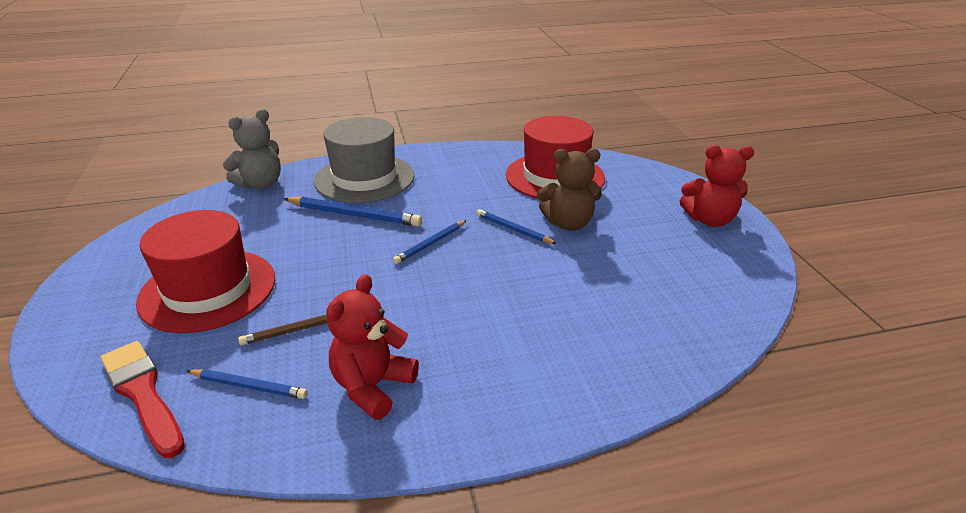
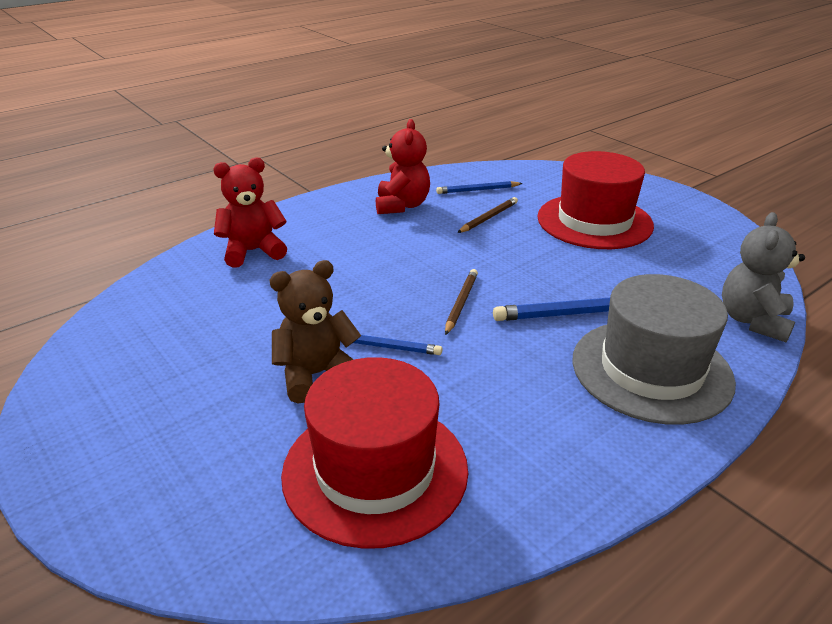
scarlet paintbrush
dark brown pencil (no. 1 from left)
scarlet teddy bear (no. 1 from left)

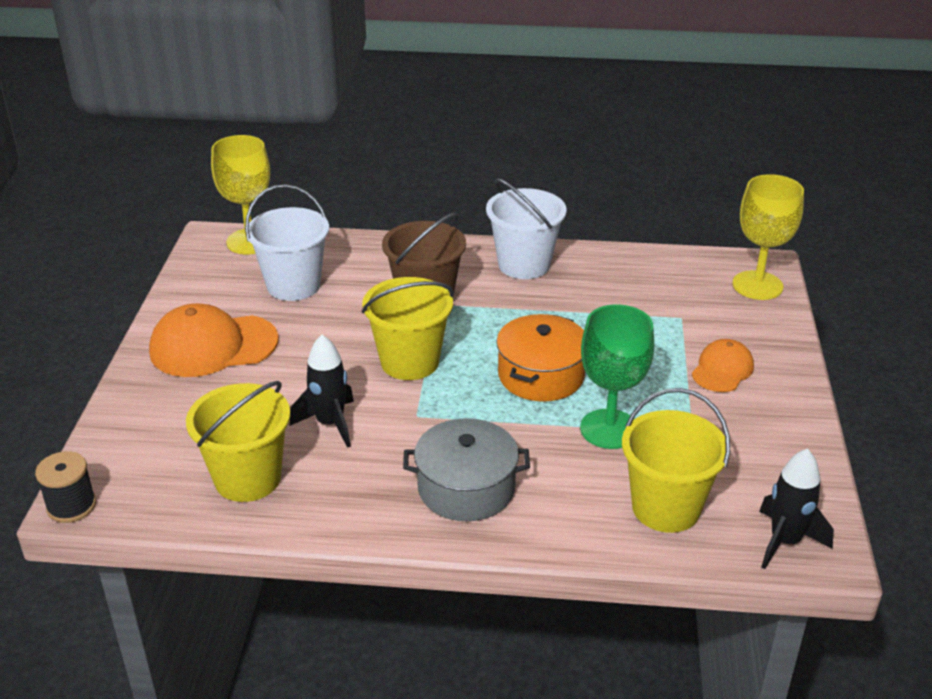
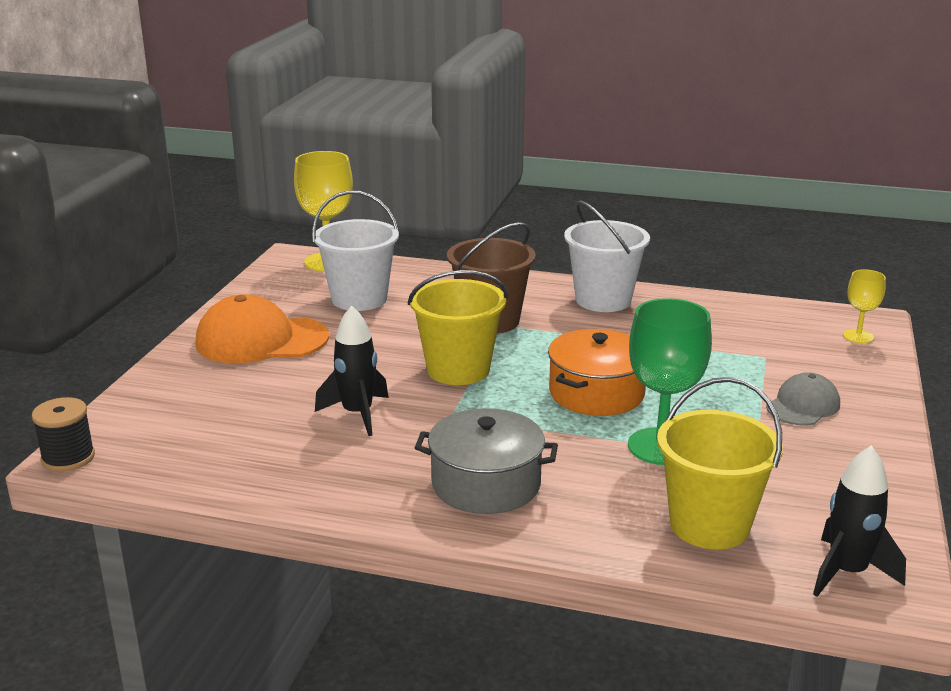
bright yellow pail (no. 1 from left in the first image)
ash-grey cap
bright yellow chalice (no. 2 from left)

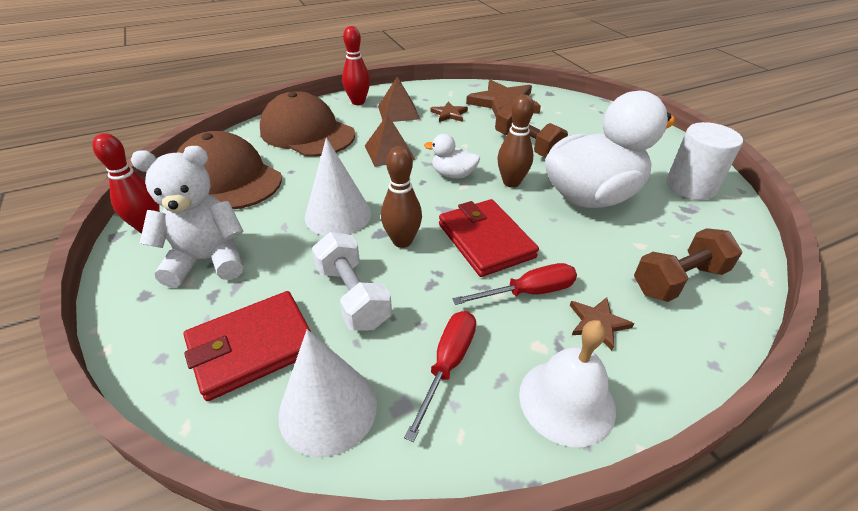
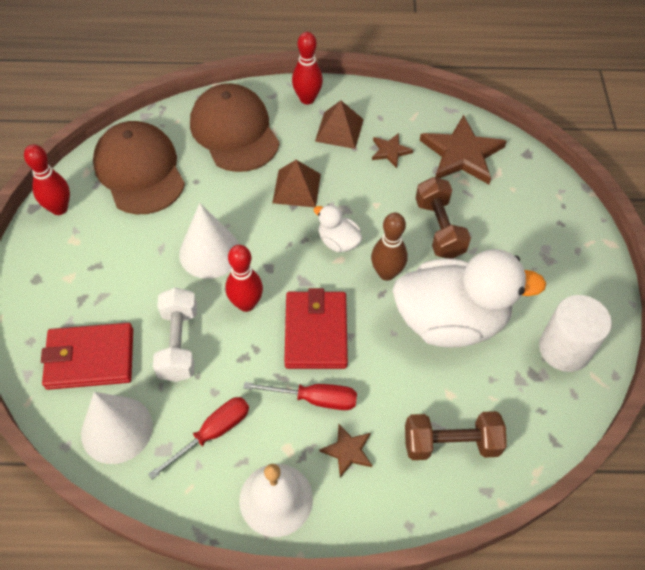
snow-white teddy bear
scarlet skittle (no. 2 from left)

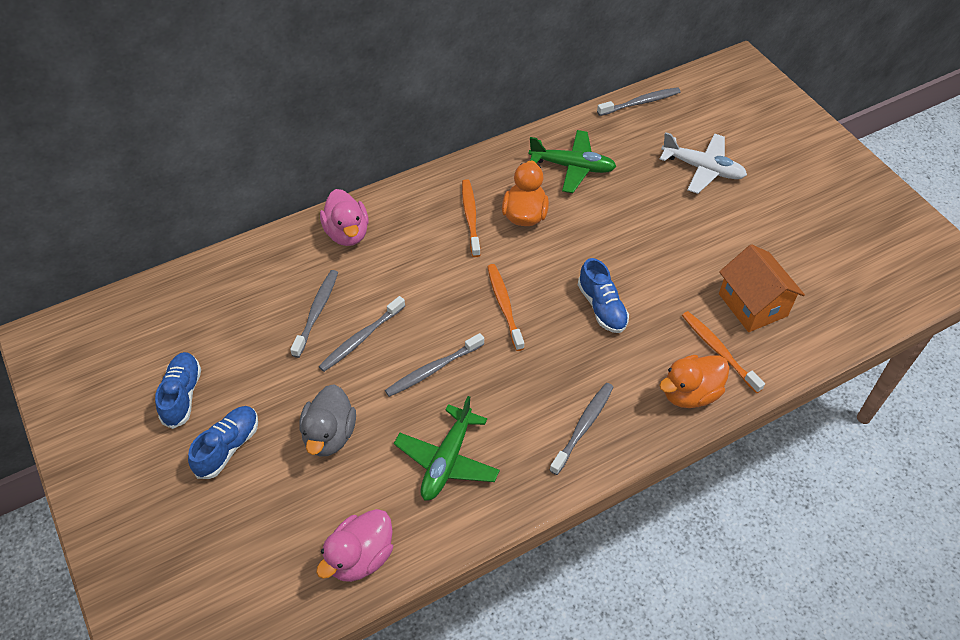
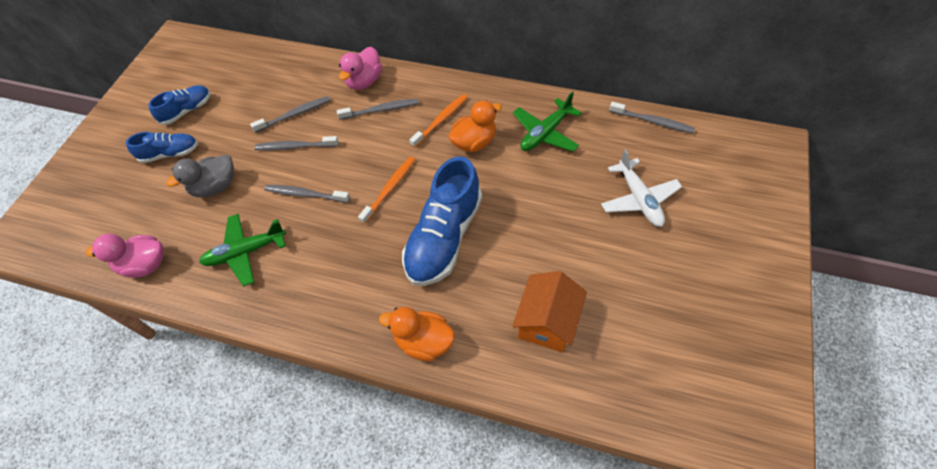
emerald toy plane (no. 2 from left)
ash-grey tooth brush (no. 4 from left)
blue shoe (no. 3 from left)
orange tooth brush (no. 3 from left in the first image)

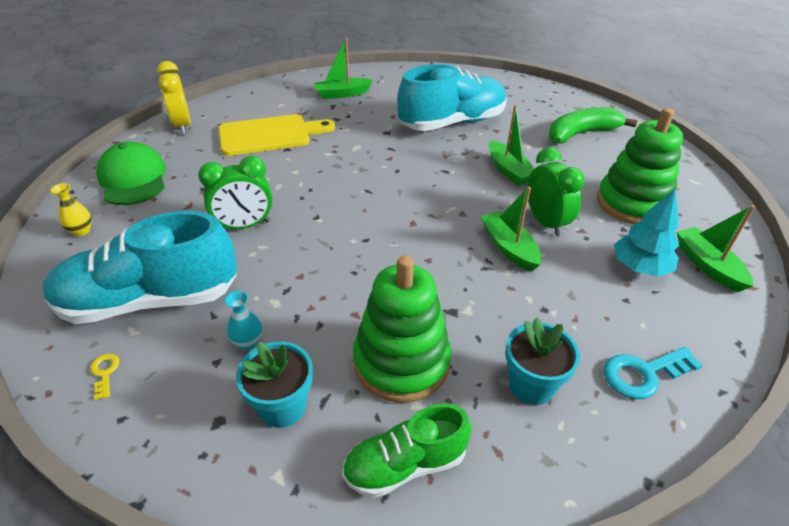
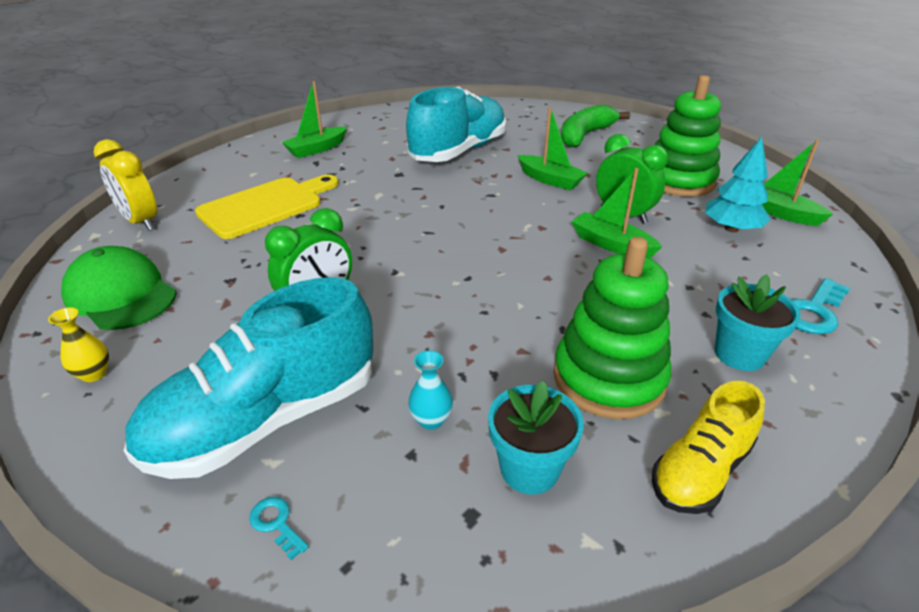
teal latchkey (no. 1 from left)
bright yellow shoe

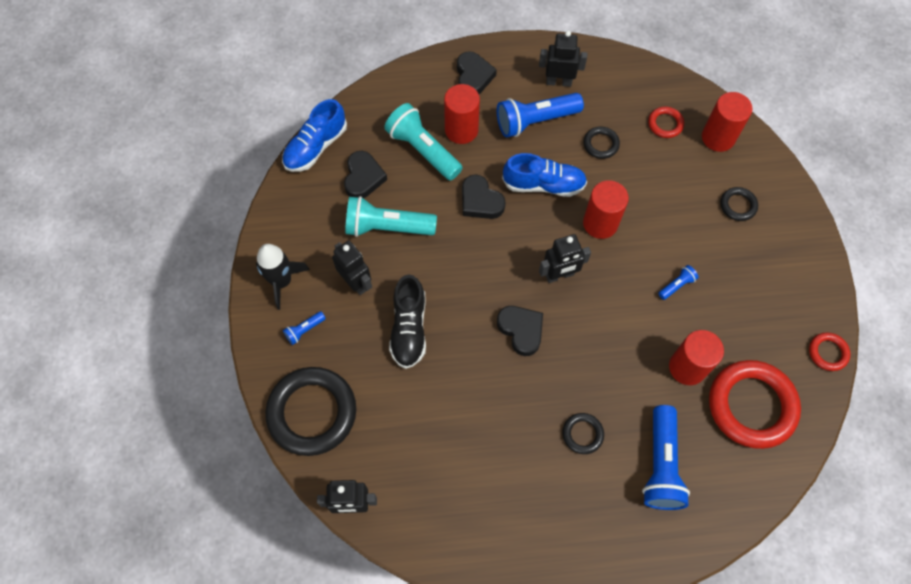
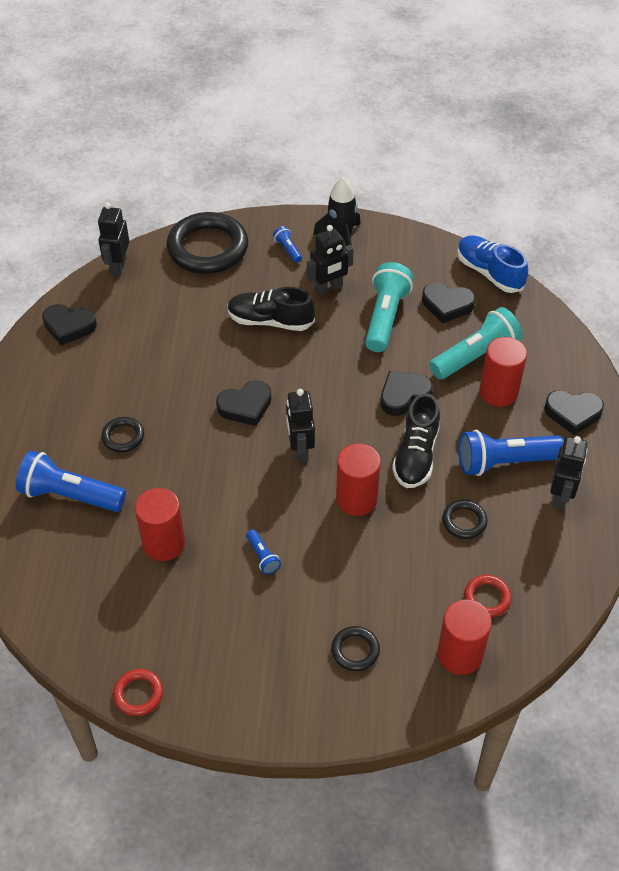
blue pocket torch (no. 4 from left)
black shoe (no. 2 from left)
scarlet hoop (no. 2 from left in the first image)
black heart (no. 1 from left)

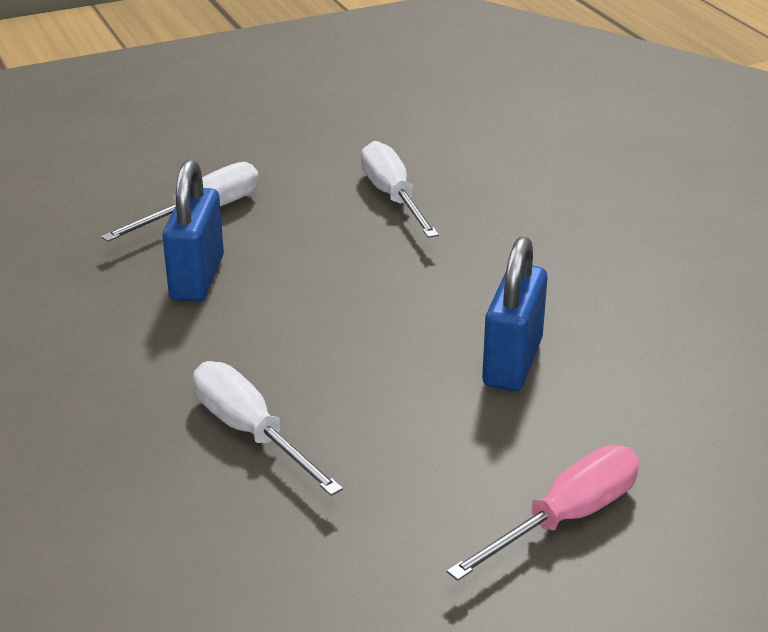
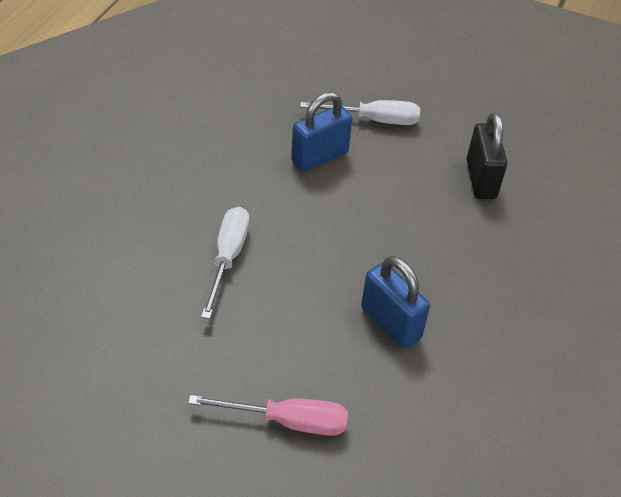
black padlock
blue padlock (no. 2 from left)

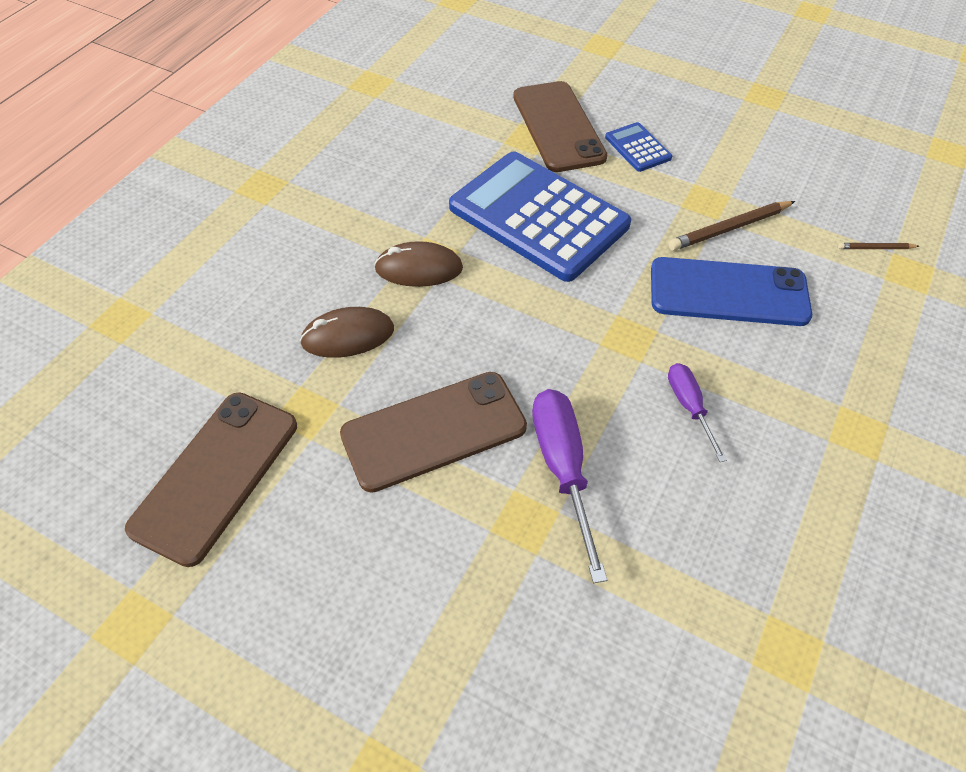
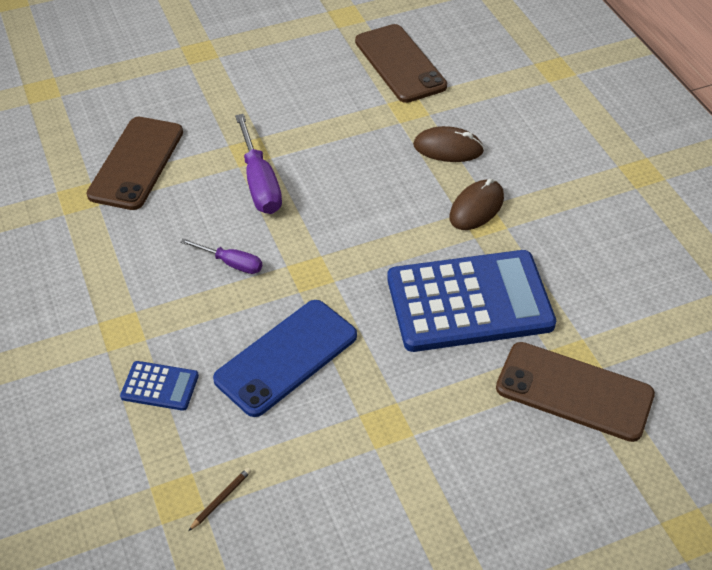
dark brown mouse (no. 1 from left)
dark brown mobile phone (no. 1 from left)
royal purple screwdriver (no. 2 from left)
blue adding machine (no. 1 from left)
dark brown pencil (no. 1 from left in the first image)

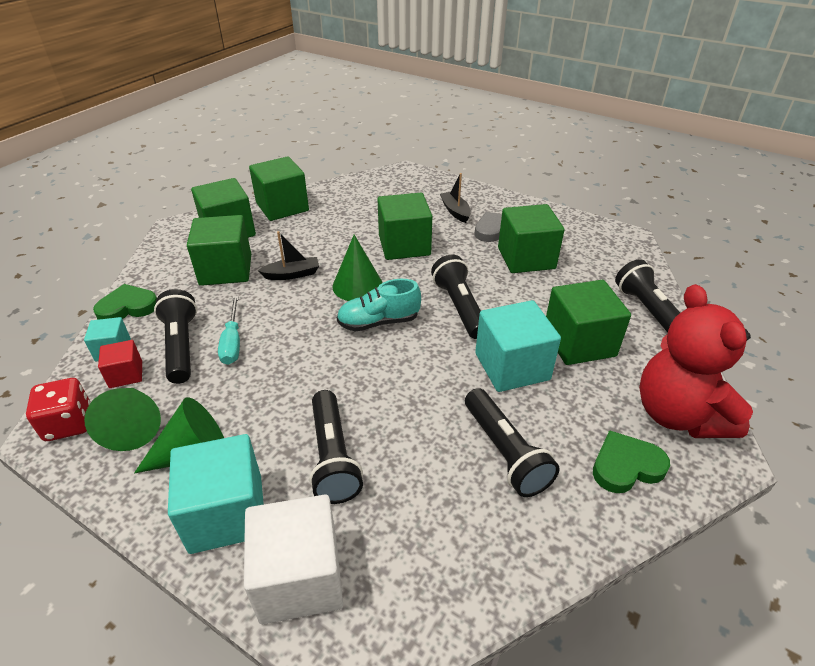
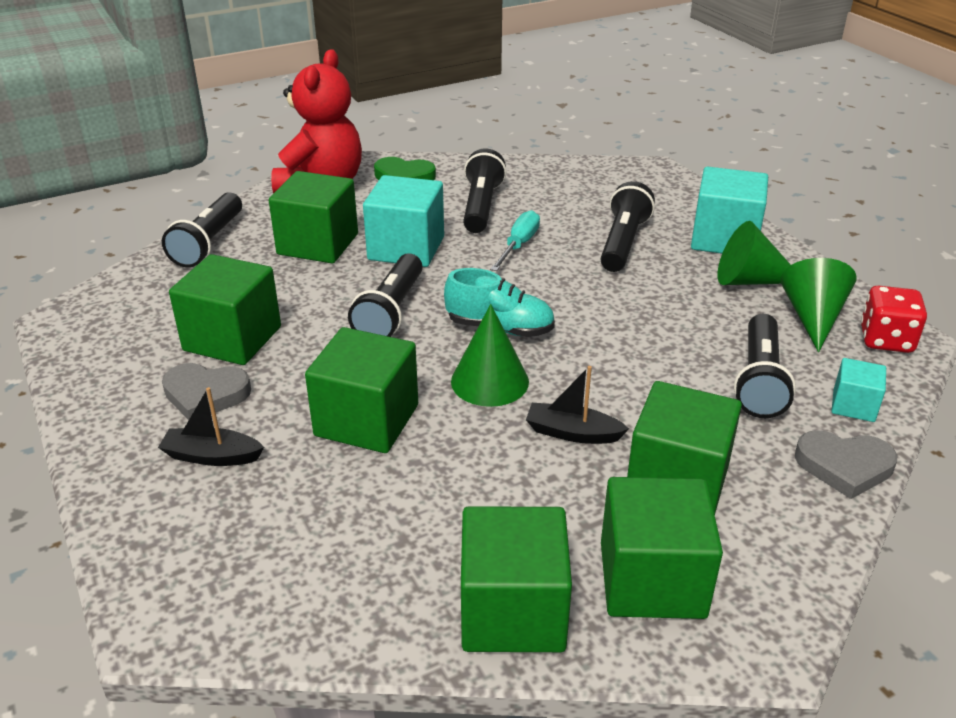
ash-grey heart (no. 2 from left)
scarlet cube
teal screwdriver
snow-white cube
black sailboat (no. 1 from left)

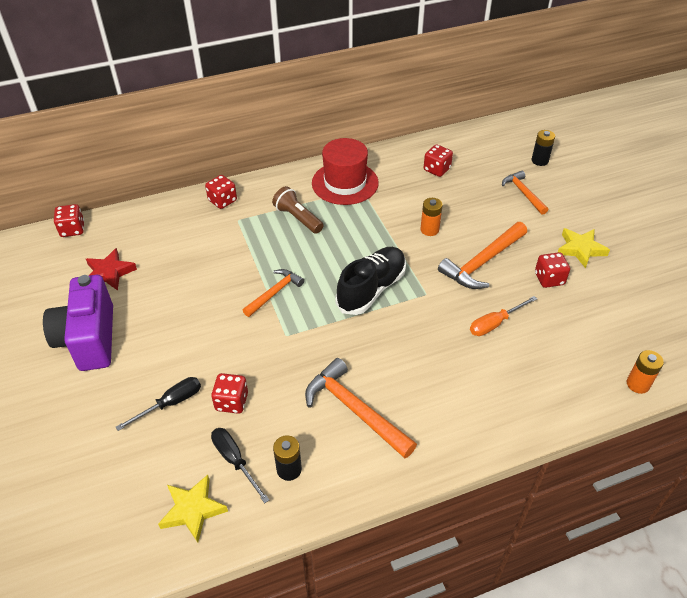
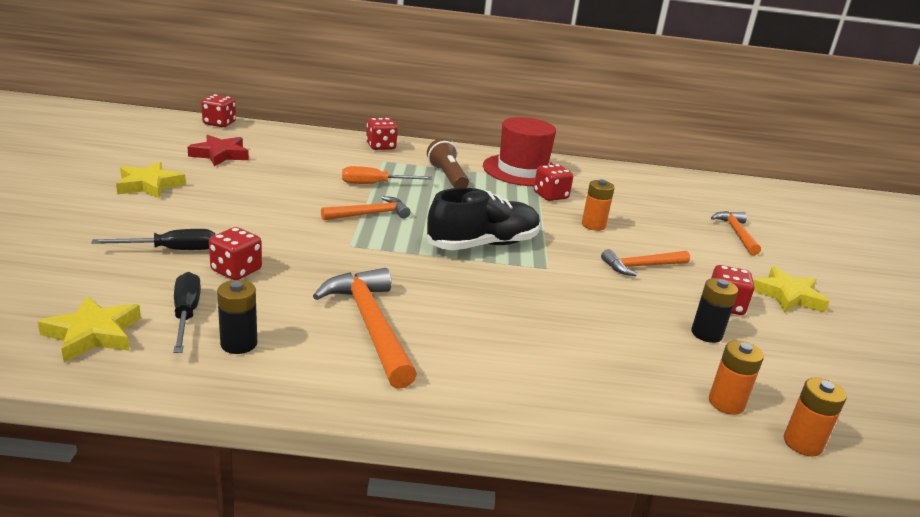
bright yellow star (no. 2 from left)
scarlet dice (no. 4 from left)
orange claw hammer (no. 3 from left)
orange screwdriver
black power cell (no. 2 from left)
orange power cell (no. 2 from left)

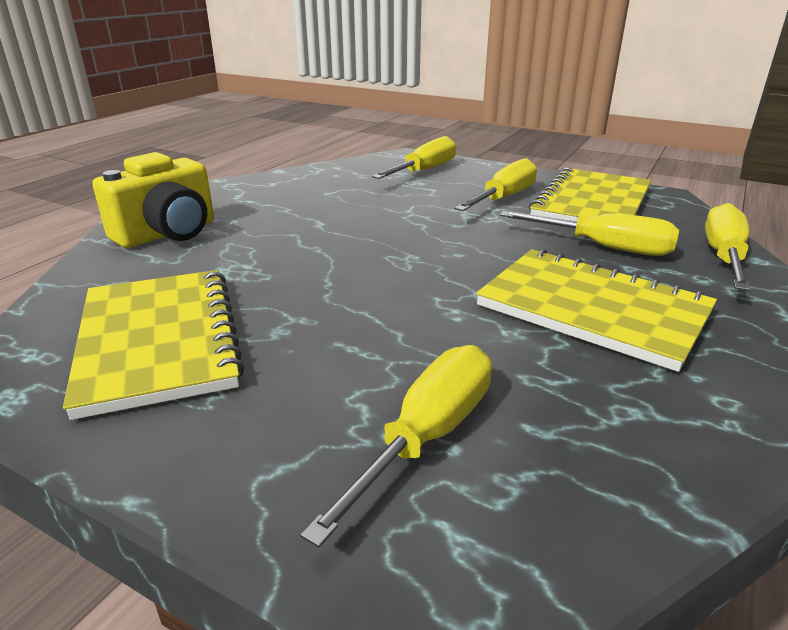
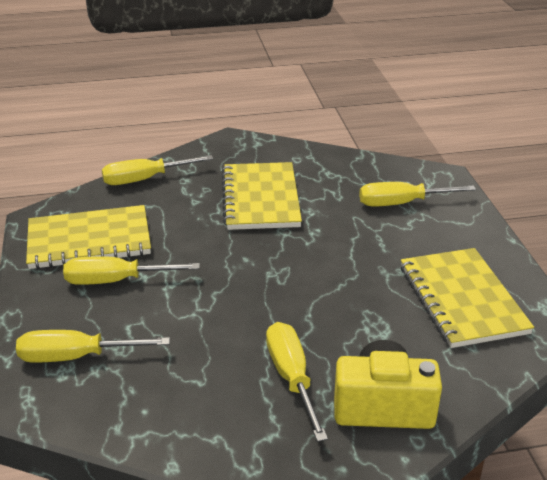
bright yellow exercise book (no. 3 from left)
bright yellow screwdriver (no. 4 from left)

